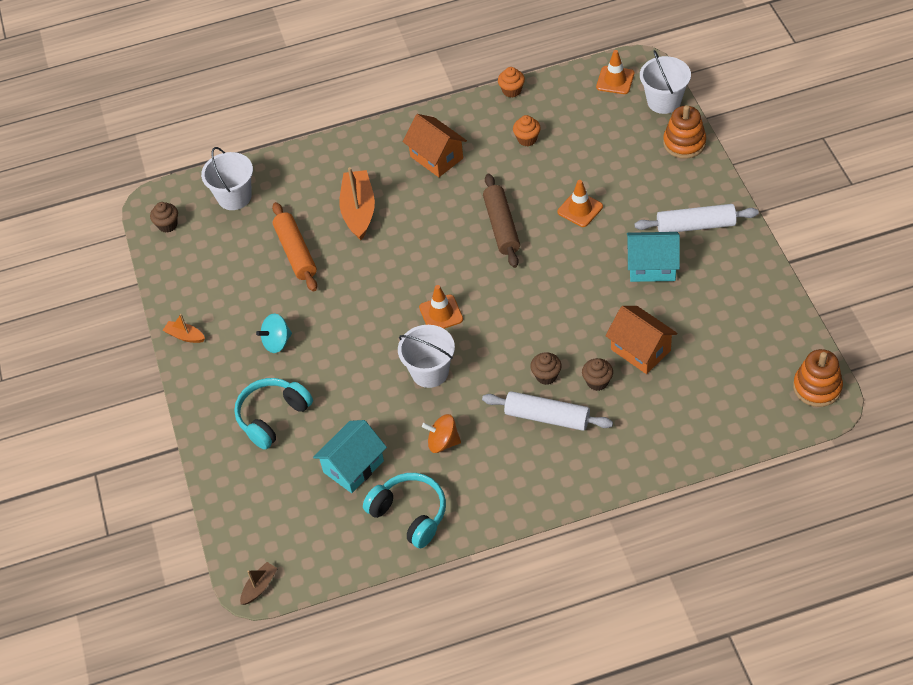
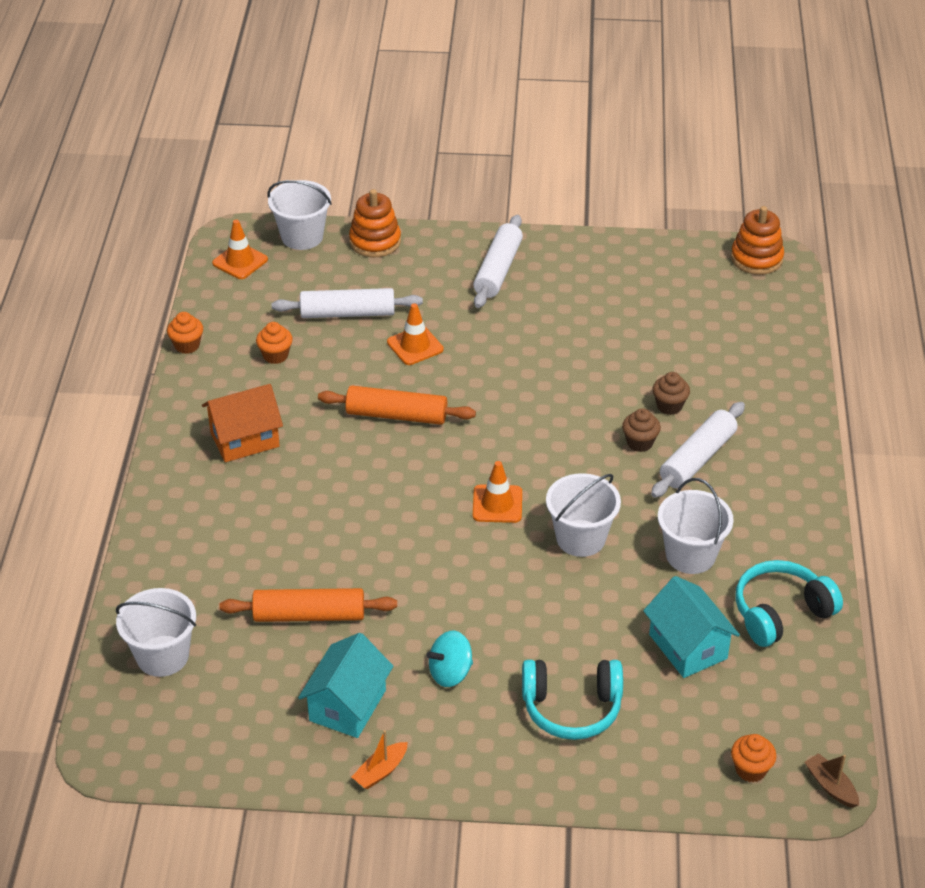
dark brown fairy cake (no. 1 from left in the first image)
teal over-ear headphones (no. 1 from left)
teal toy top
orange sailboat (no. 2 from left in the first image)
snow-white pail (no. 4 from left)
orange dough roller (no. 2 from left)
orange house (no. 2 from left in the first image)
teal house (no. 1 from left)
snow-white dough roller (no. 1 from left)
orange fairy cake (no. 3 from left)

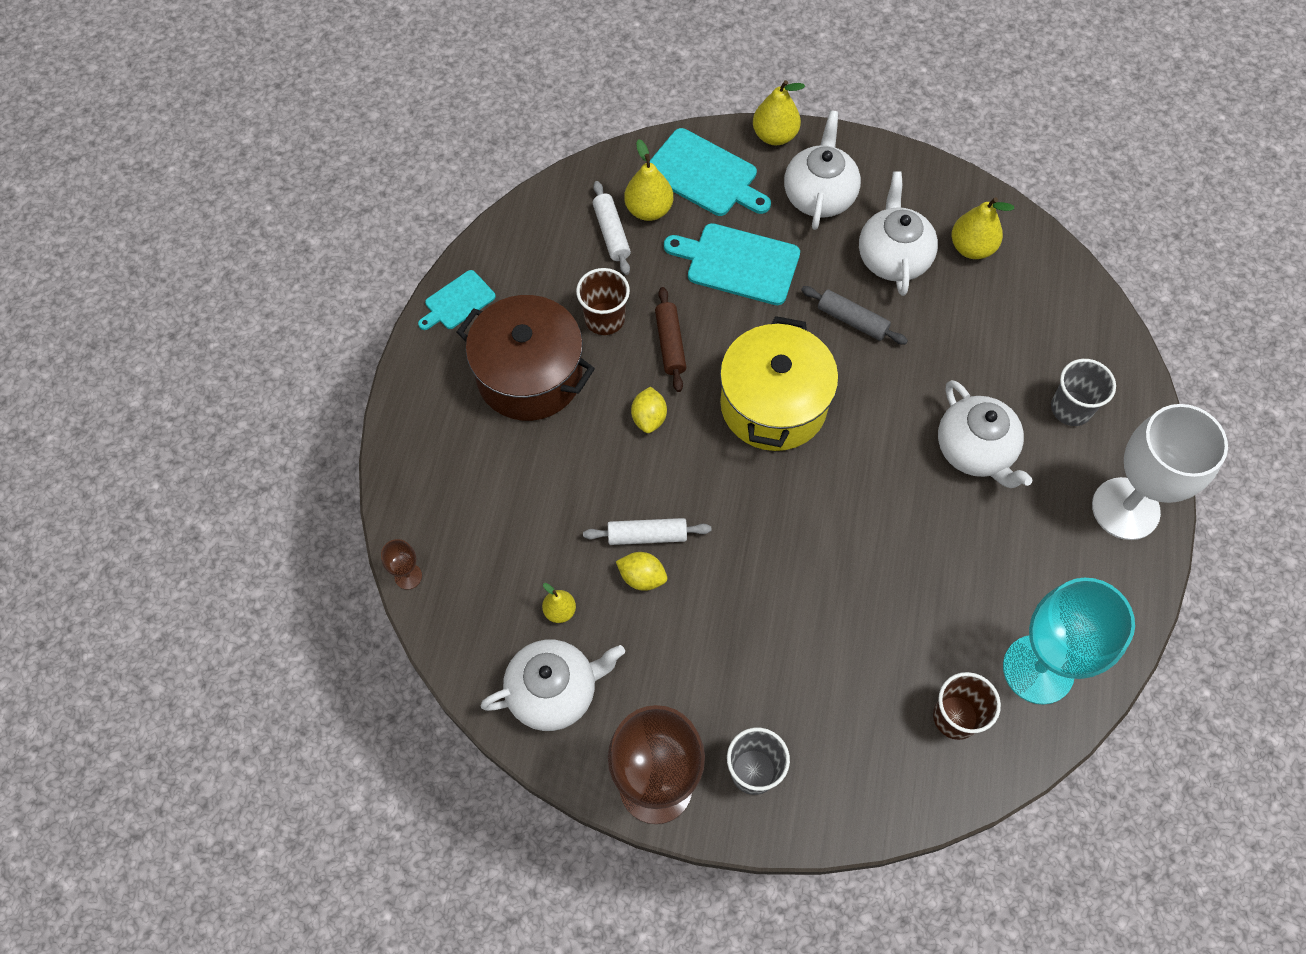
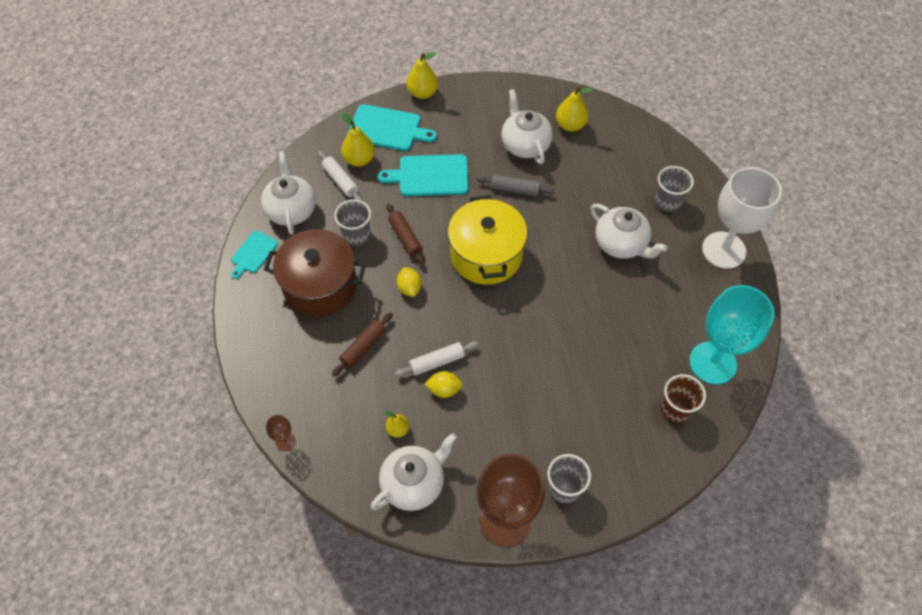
ash-grey beaker (no. 1 from left)
snow-white china teapot (no. 1 from left)
dark brown dough roller (no. 1 from left)

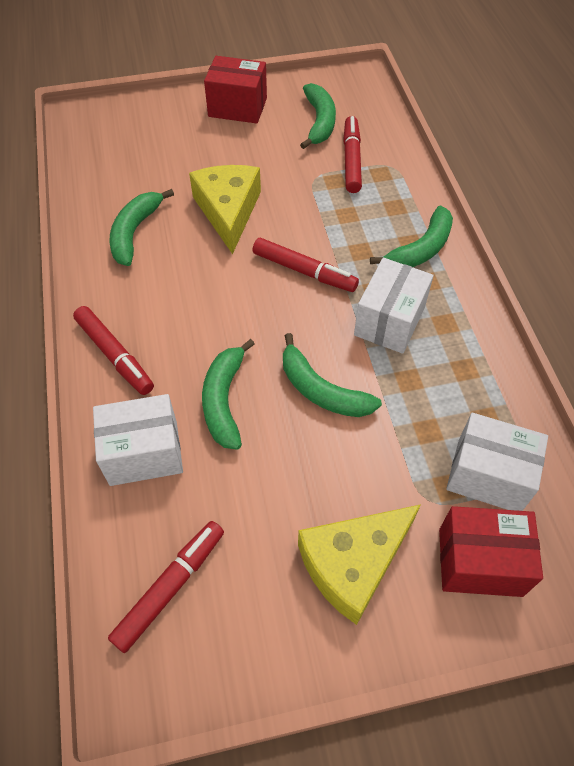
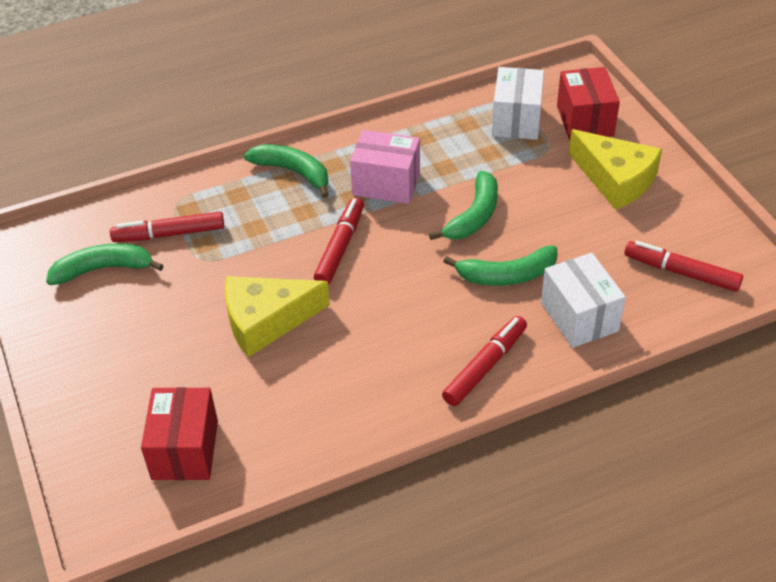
emerald banana (no. 1 from left in the first image)
scarlet parcel (no. 1 from left)
pink parcel

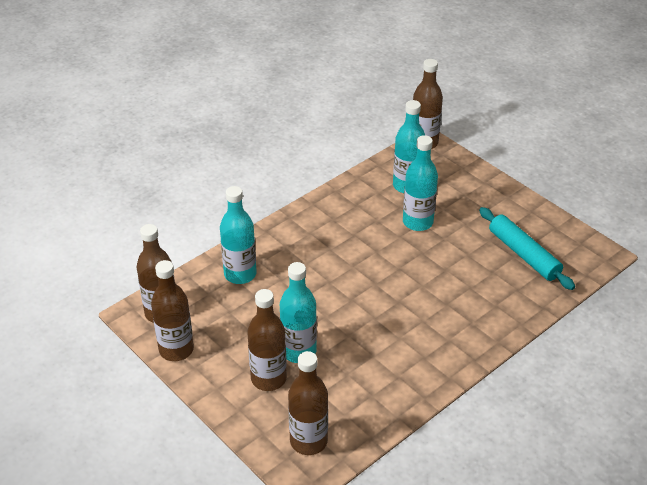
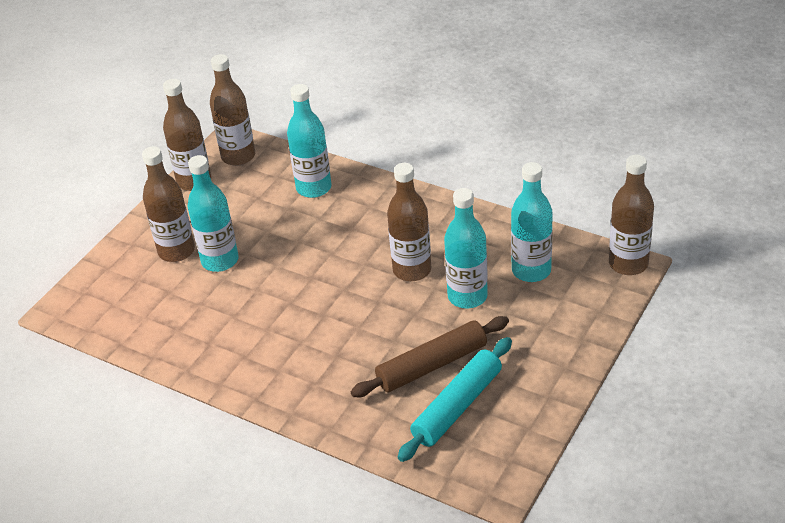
dark brown bottle (no. 4 from left)
dark brown dough roller

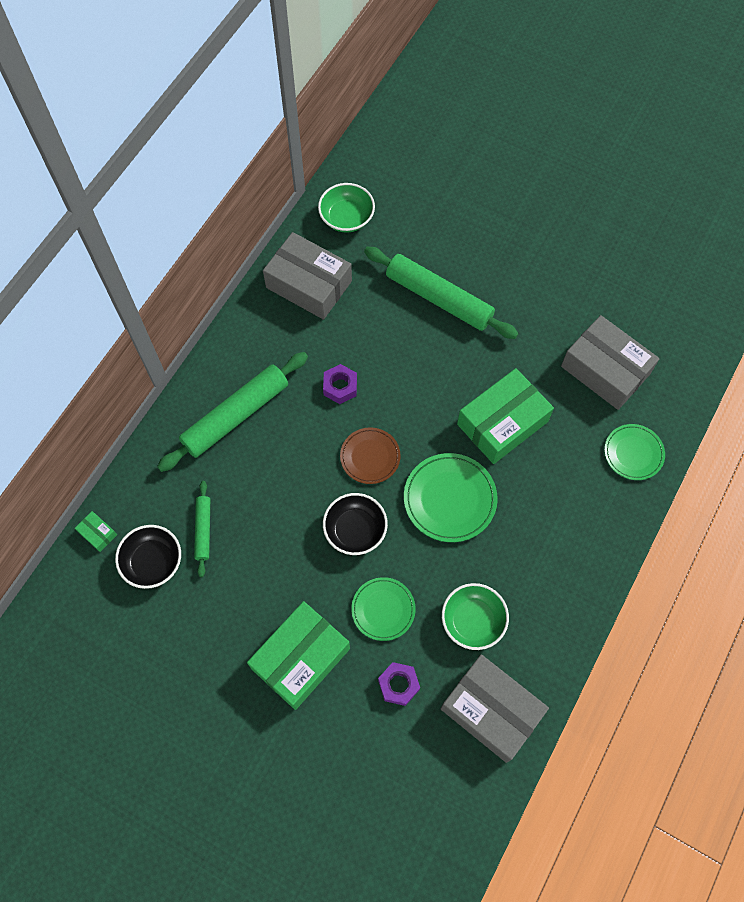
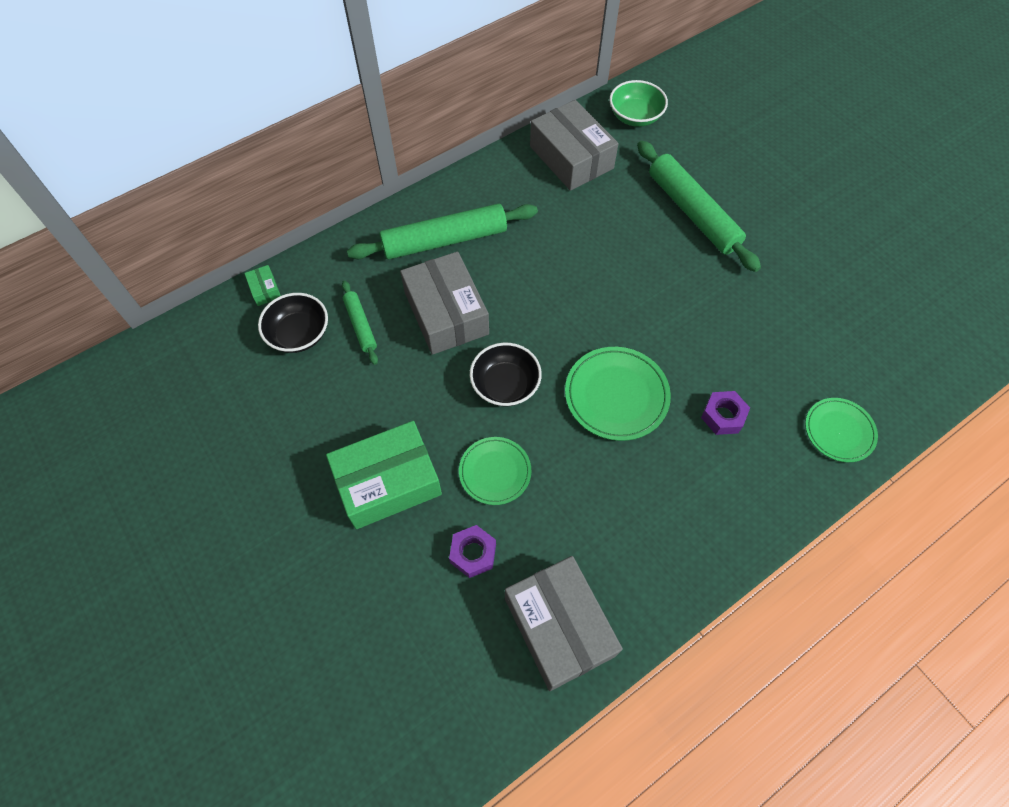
emerald dough roller (no. 1 from left)
royal purple hex nut (no. 2 from left)
dark brown dinner plate
emerald bowl (no. 2 from left in the first image)
emerald parcel (no. 3 from left in the first image)
ash-grey parcel (no. 1 from left)

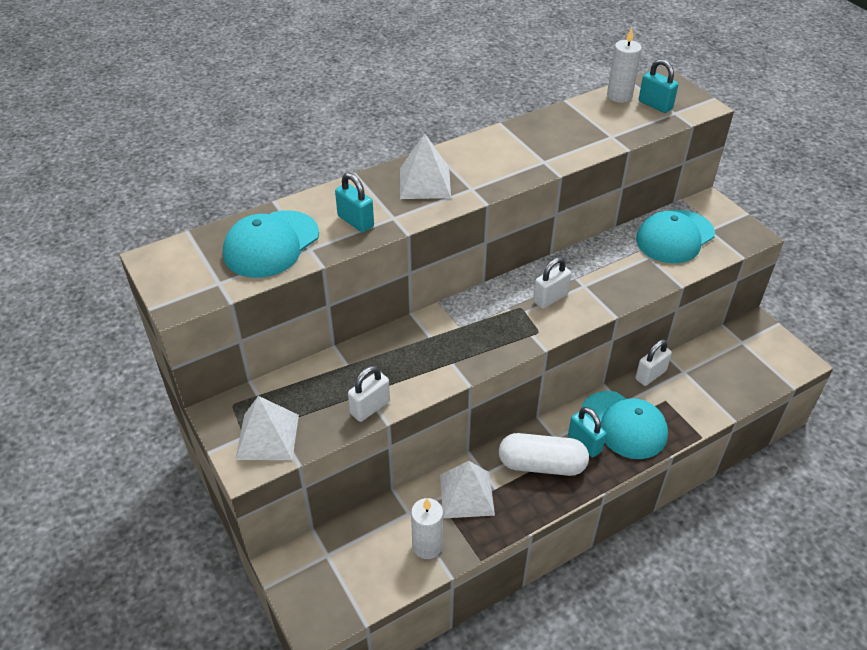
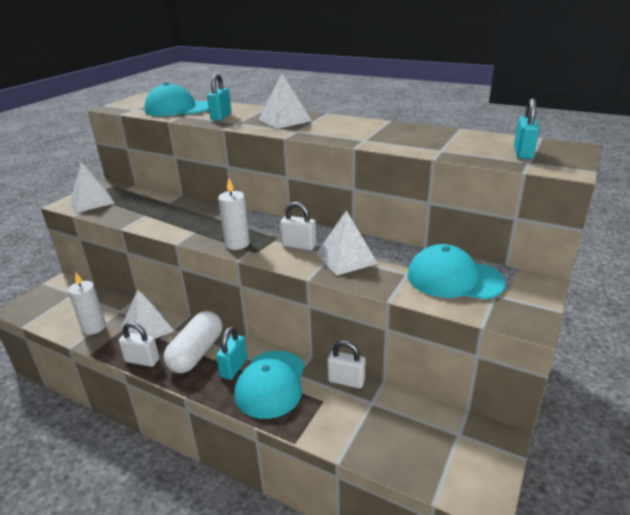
snow-white padlock (no. 1 from left)
snow-white capsule
snow-white wax candle (no. 2 from left)
snow-white pyramid (no. 4 from left)

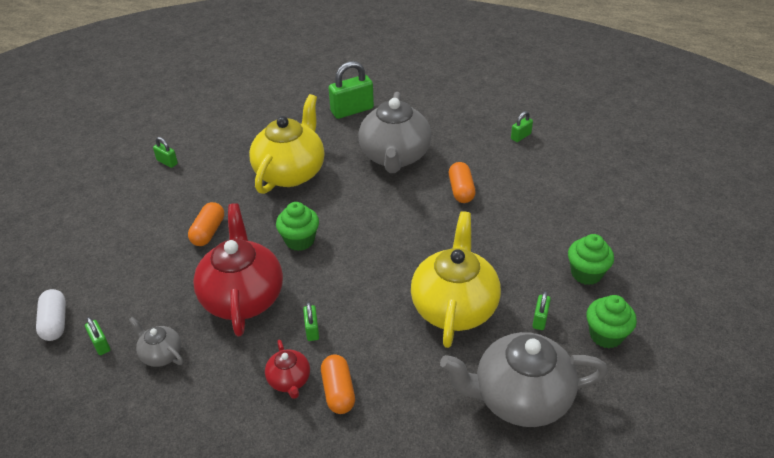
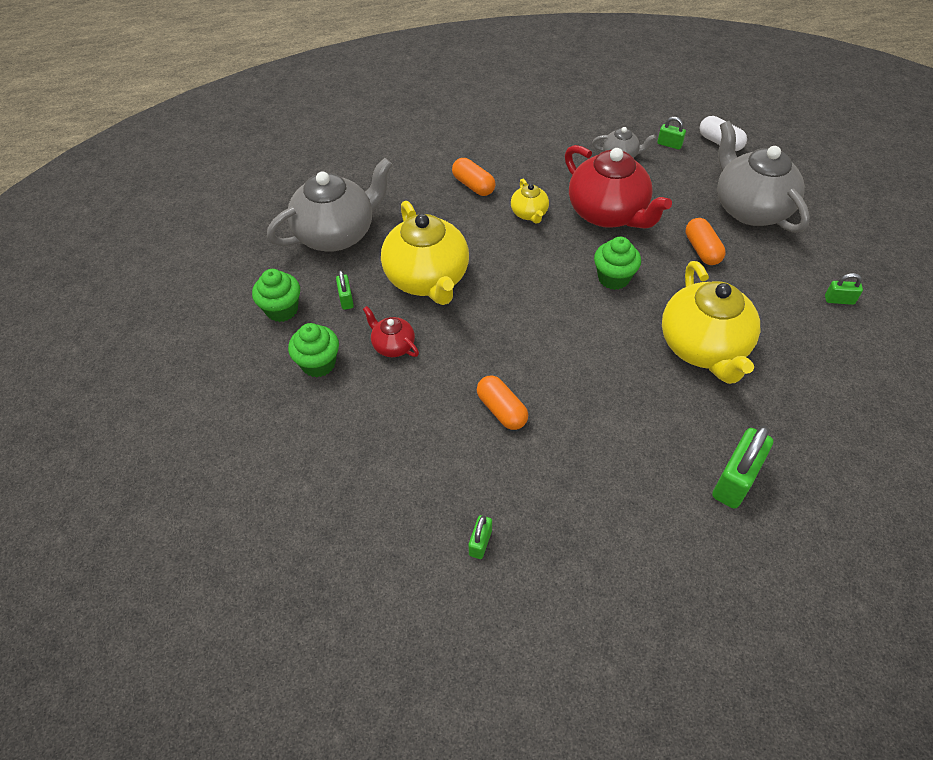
scarlet china teapot (no. 1 from left)
bright yellow china teapot (no. 2 from left)
ash-grey china teapot (no. 3 from left)

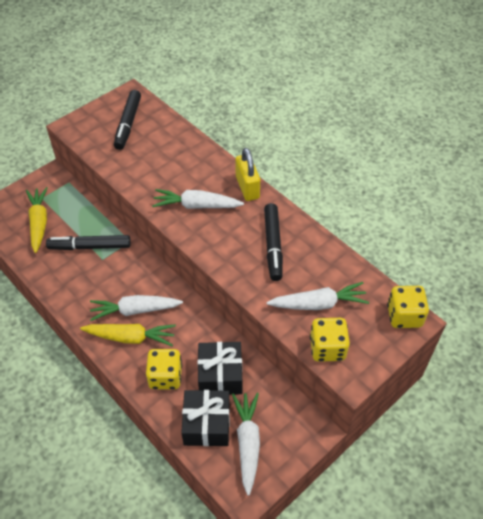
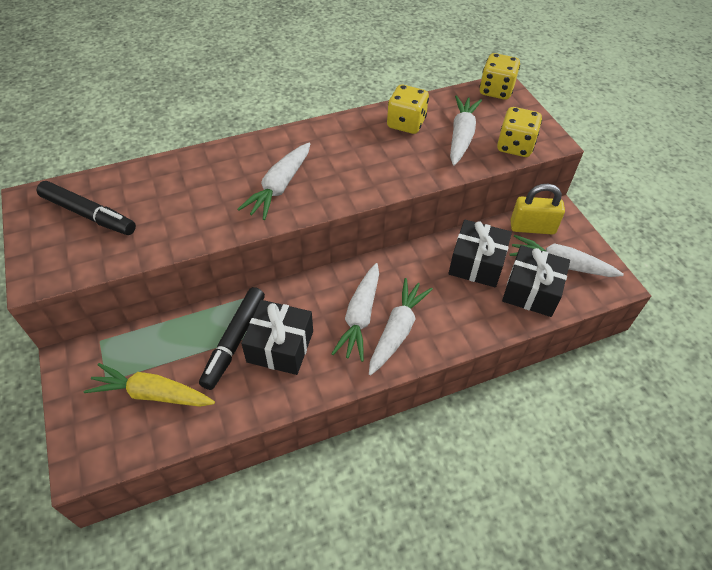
snow-white toy carrot (no. 3 from left)
bright yellow dice (no. 1 from left)
bright yellow padlock
black marker pen (no. 3 from left in the first image)
black gift (no. 1 from left)

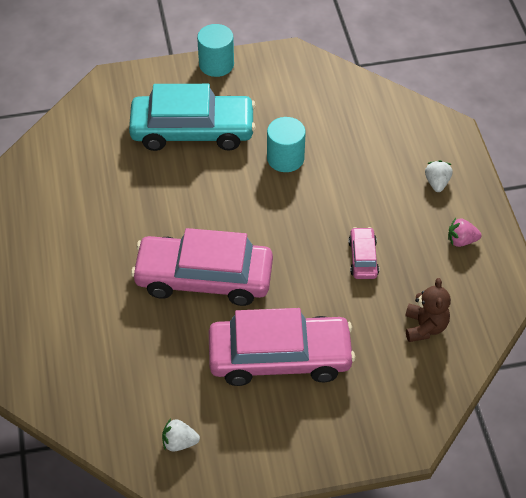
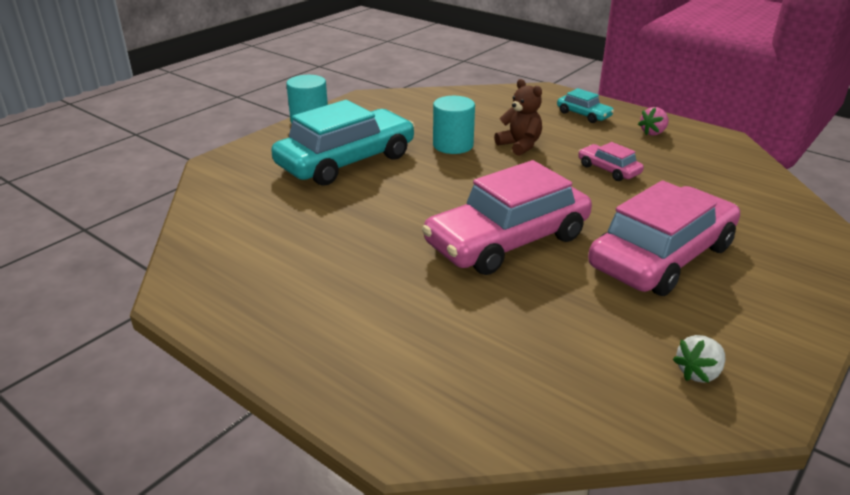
dark brown teddy bear
teal car (no. 2 from left)

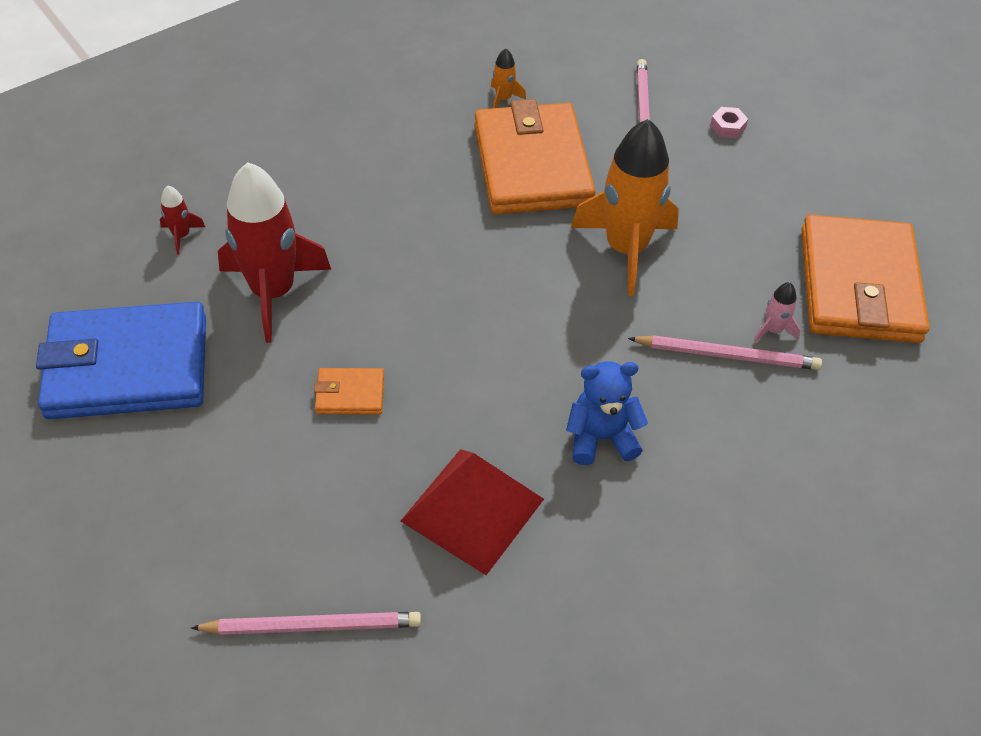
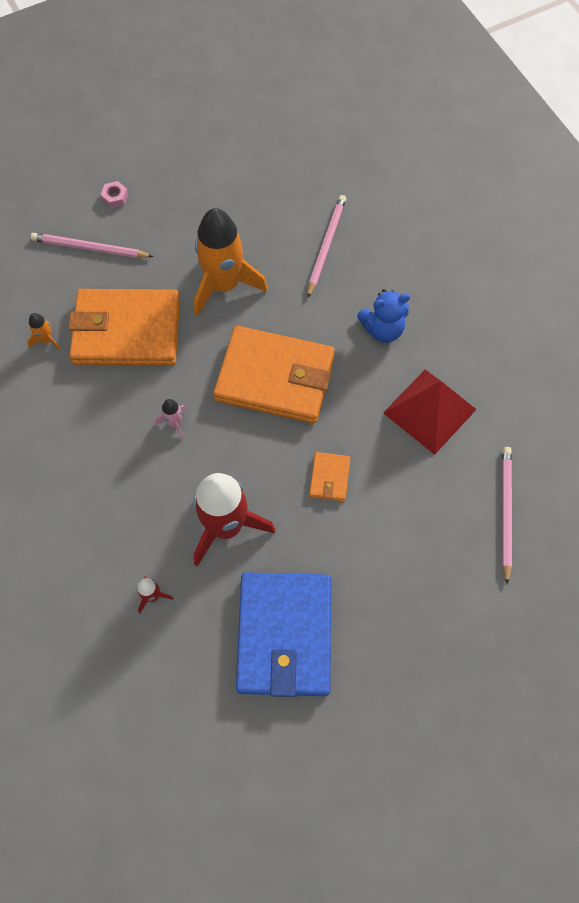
blue teddy bear
pink rocket
orange wallet (no. 2 from left)

